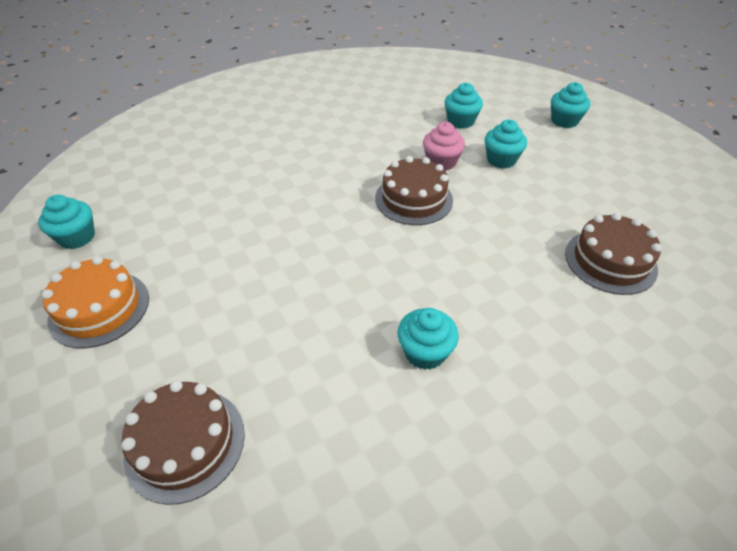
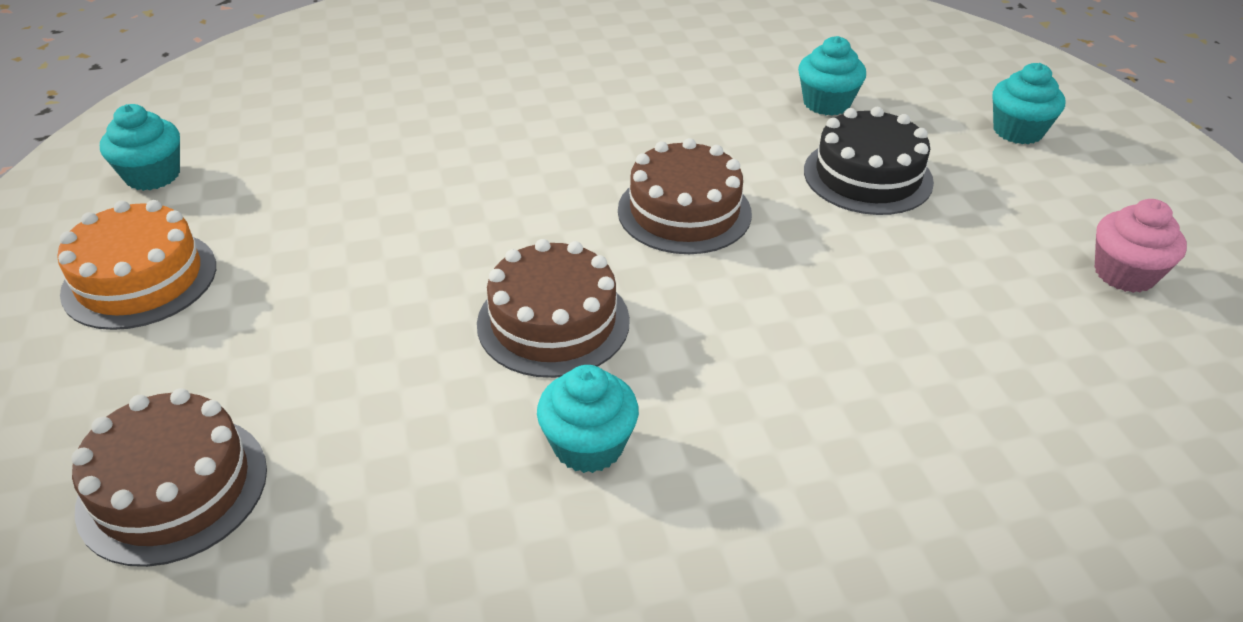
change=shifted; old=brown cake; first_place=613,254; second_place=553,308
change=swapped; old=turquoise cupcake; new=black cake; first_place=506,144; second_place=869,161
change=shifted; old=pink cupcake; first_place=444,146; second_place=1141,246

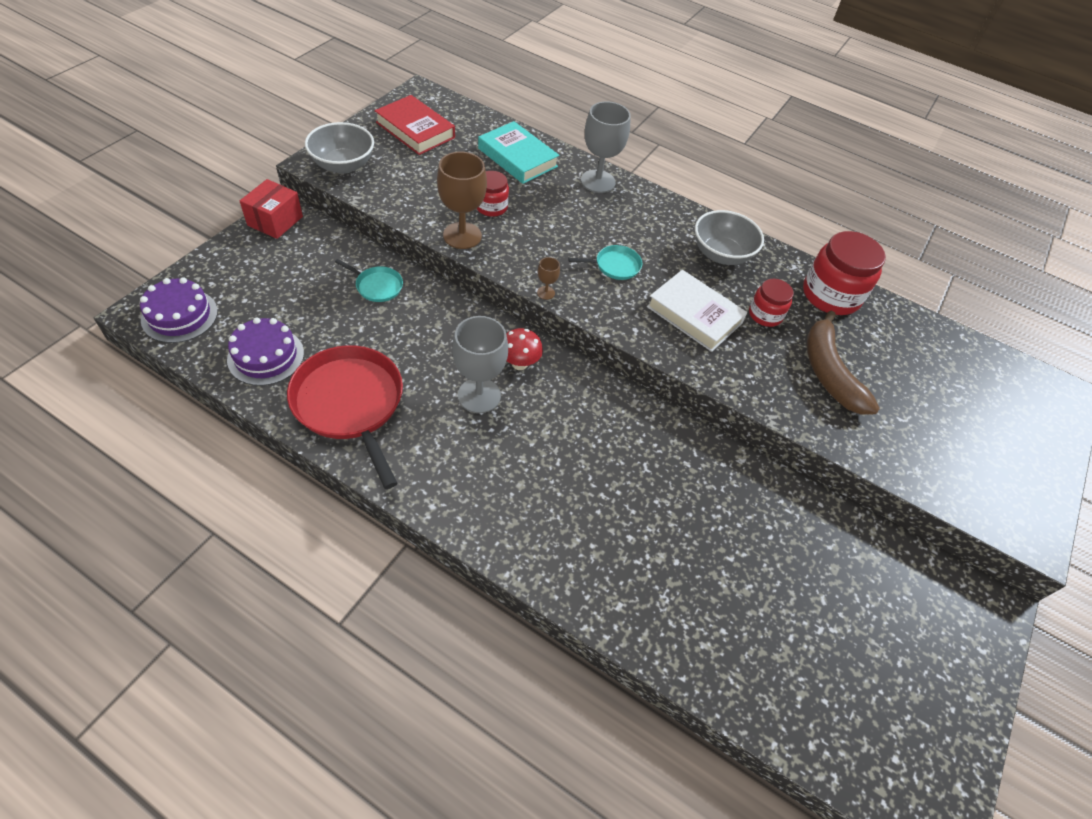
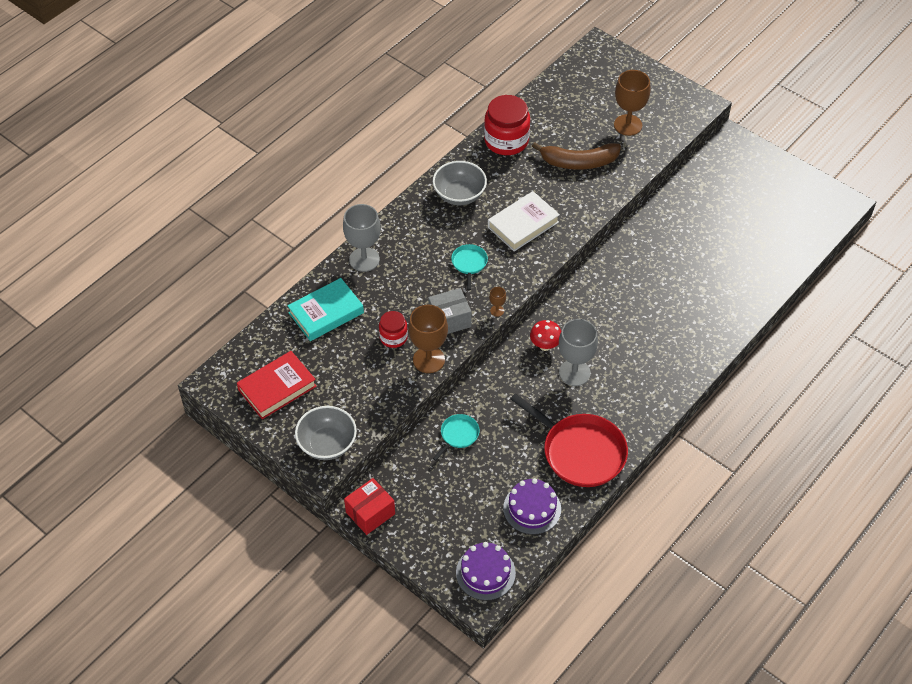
change=rotated; old=red box; first_place=271,209; second_place=369,506; degrees=-75
change=new; new=grey box; second_place=450,311
change=rotated; old=red pan; first_place=345,417; second_place=569,440; degrees=-120
change=new; new=brown goblet; second_place=632,103
change=gone; old=red jar; first_place=771,303

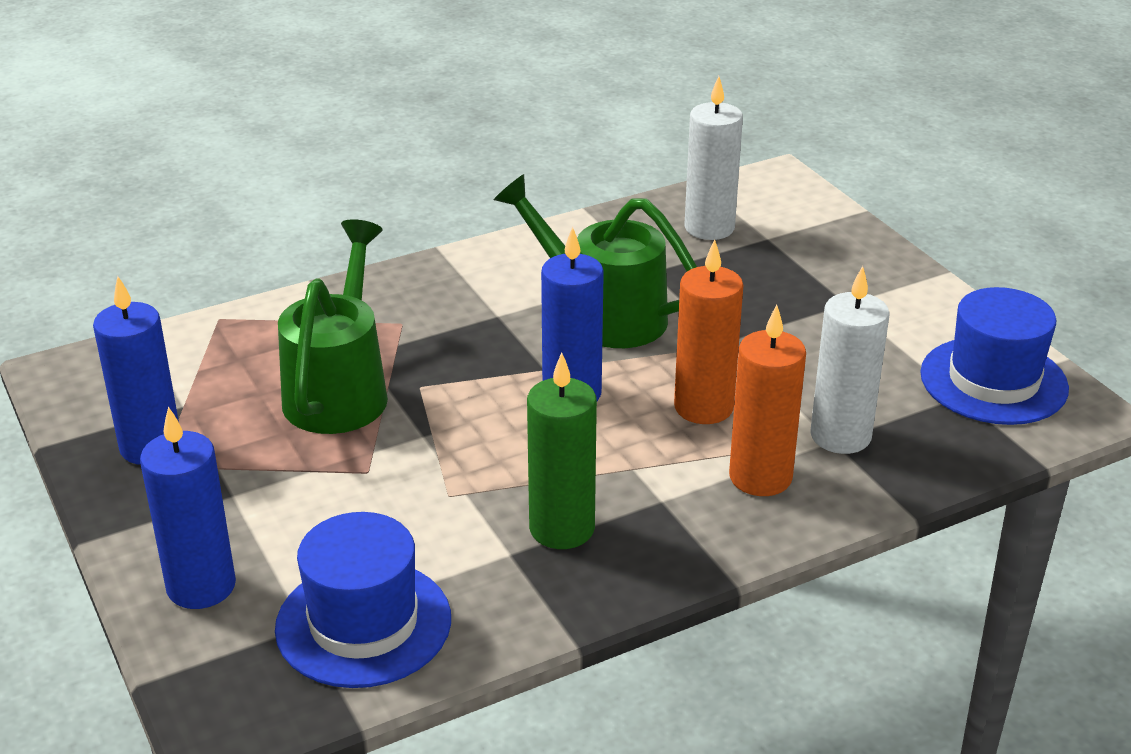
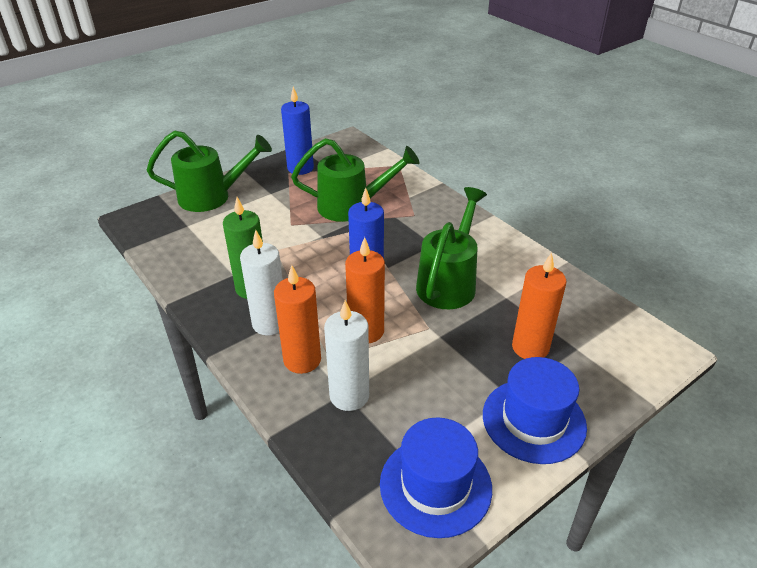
change=swapped; old=blue candle; new=green watering can; first_place=188,507; second_place=209,171
change=shifted; old=white candle; first_place=713,158; second_place=261,283
change=shifted; old=blue hat; first_place=363,600; second_place=535,410
change=new; new=orange candle; second_place=539,306

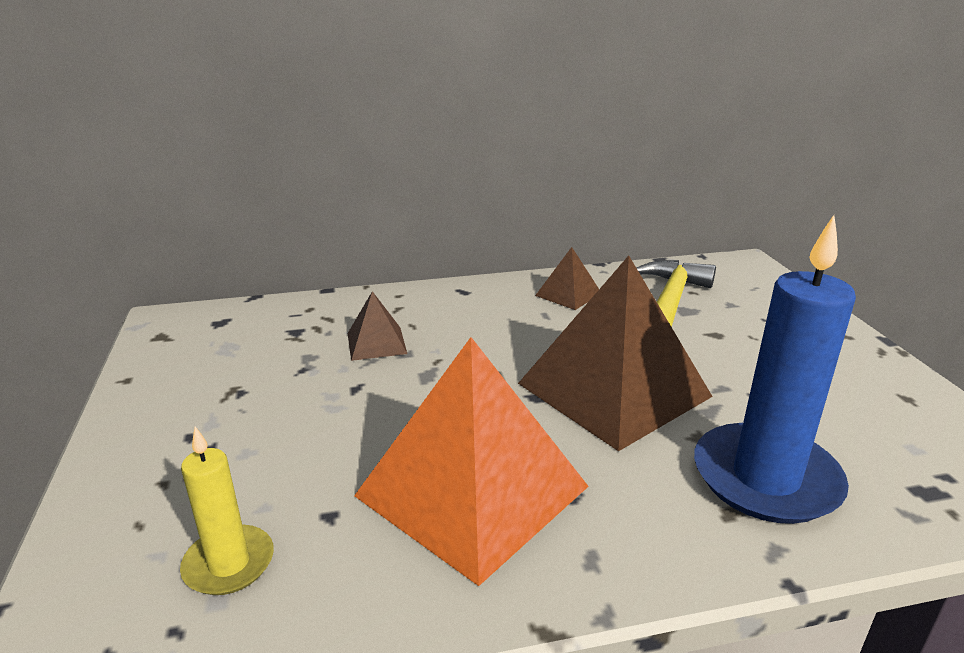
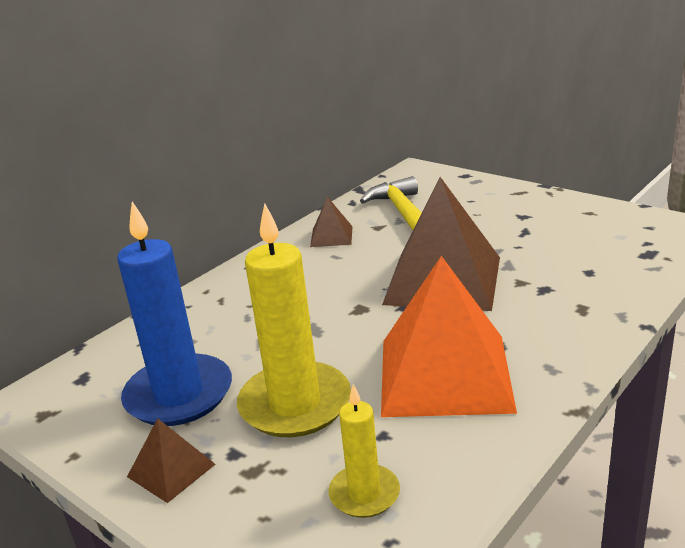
change=shifted; old=blue candle; first_place=775,369; second_place=174,313
change=shifted; old=brown pyramid; first_place=377,326; second_place=171,460
change=new; new=yellow candle; second_place=294,320

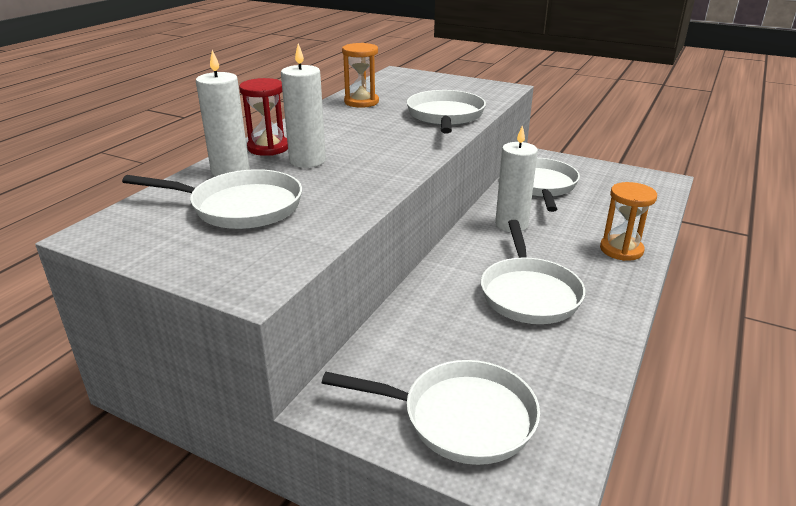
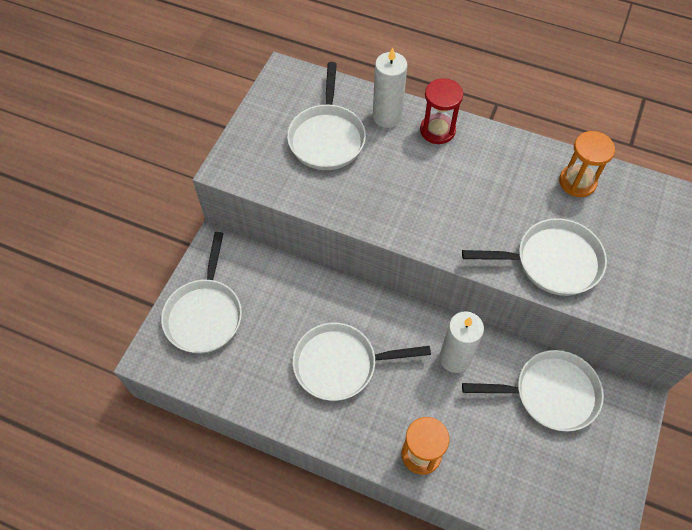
change=gone; old=white candle; first_place=303,105

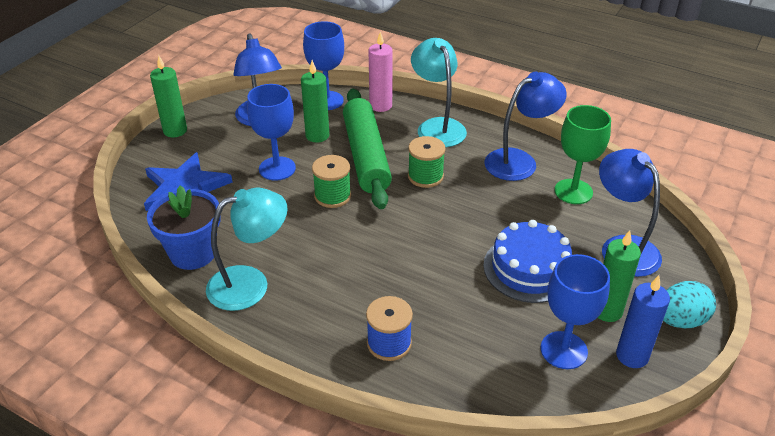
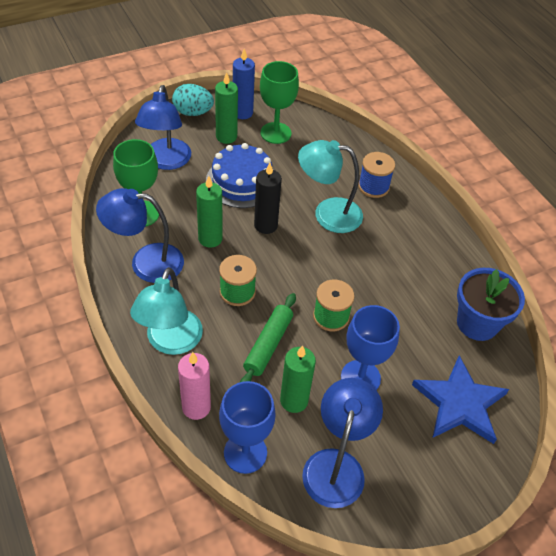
change=shifted; old=green candle; first_place=168,96; second_place=209,212
change=scaled; old=green rolling pin; first_place=367,148; second_place=268,337; factor=0.6
change=new; new=black candle; second_place=268,198
change=repainted; old=blue goblet; new=green goblet; first_place=575,311; second_place=279,102
change=shifted; old=turquoise lamp; first_place=247,249; second_place=330,186

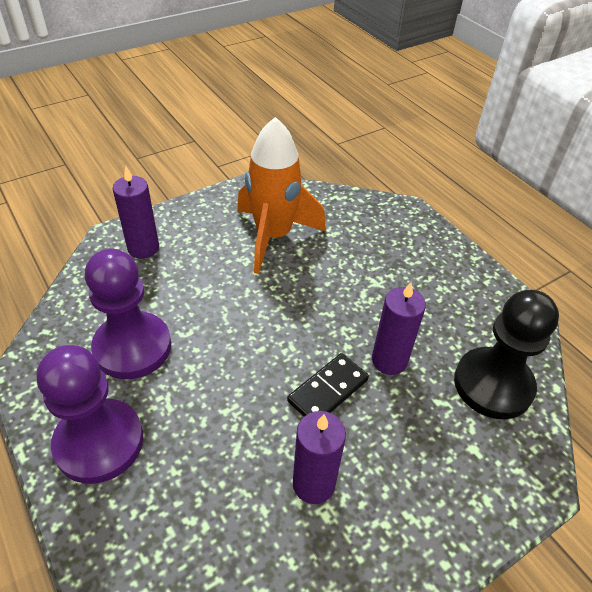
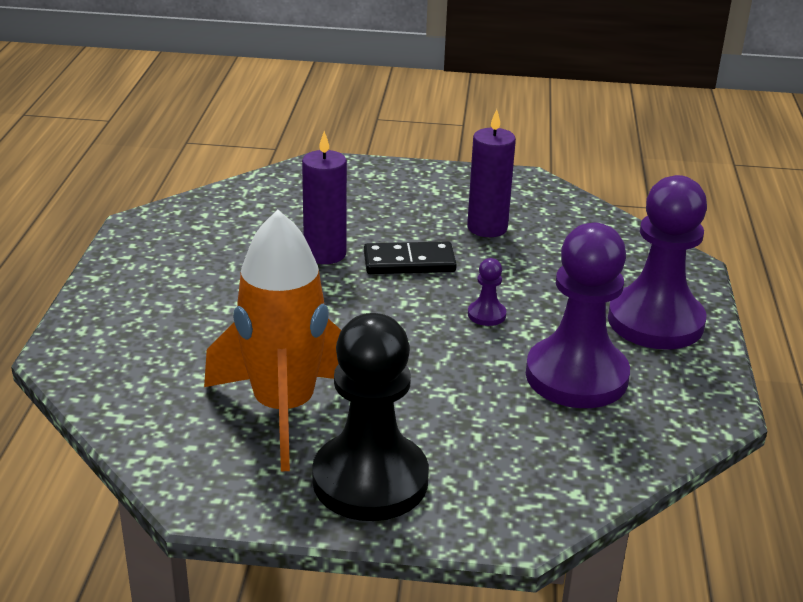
change=shifted; old=black pawn; first_place=506,354; second_place=370,417
change=new; new=purple pawn; second_place=487,292
change=gone; old=purple candle; first_place=136,212

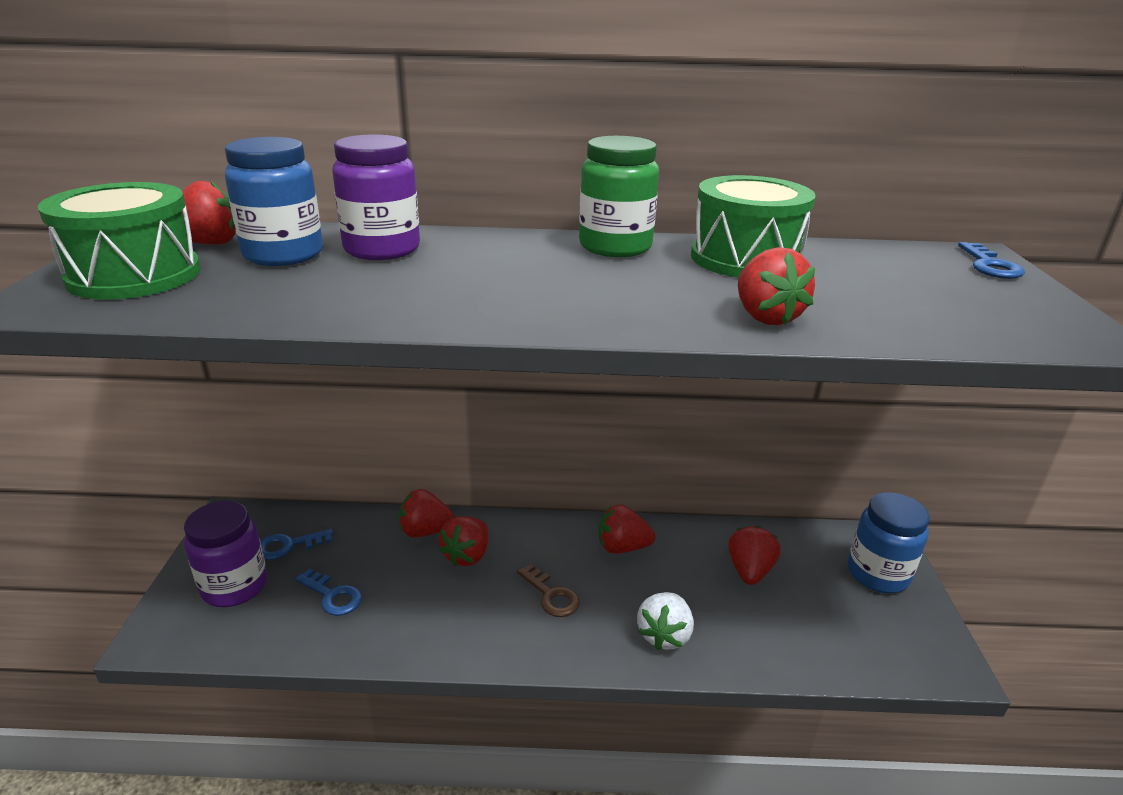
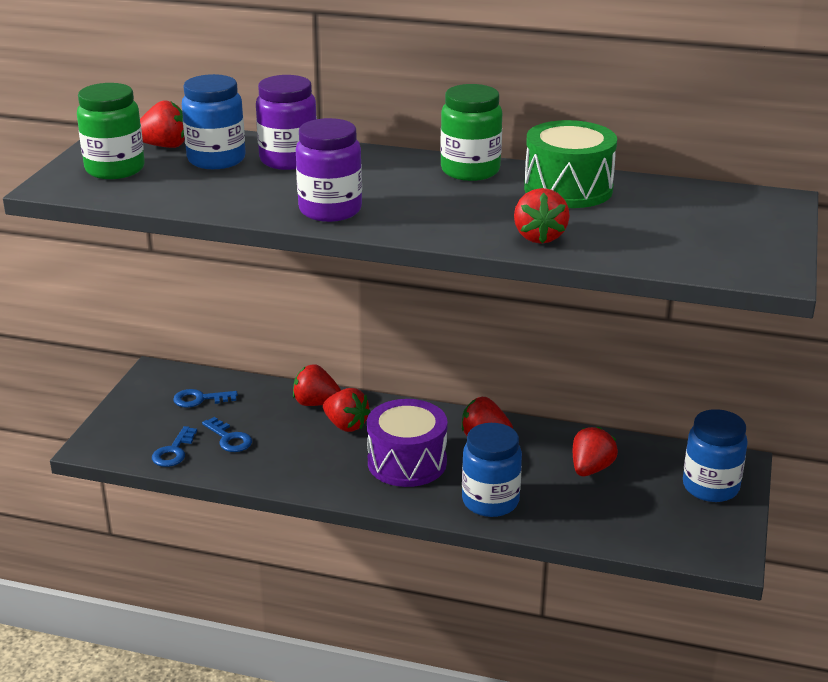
change=swapped; old=green drum; new=green jar; first_place=119,241; second_place=111,131
change=shifted; old=blue key; first_place=991,260; second_place=174,446
change=shifted; old=purple jar; first_place=226,554; second_place=329,170
change=rotated; old=red strawberry; first_place=463,541; second_place=346,410; degrees=-90
change=swapped; old=brown key; new=purple drum; first_place=548,590; second_place=407,443
change=swapped; old=white strawberry; new=blue jar; first_place=665,621; second_place=492,470

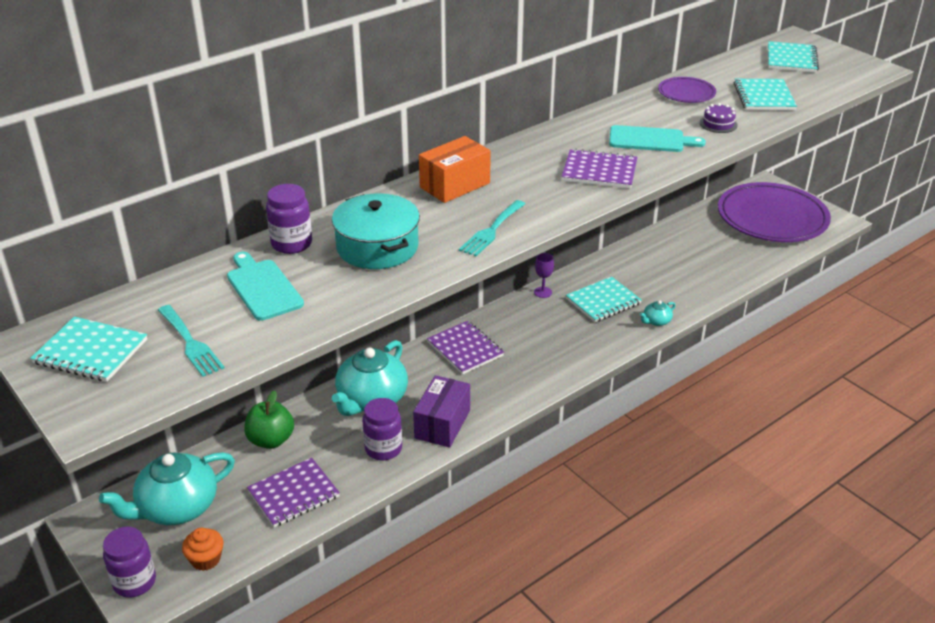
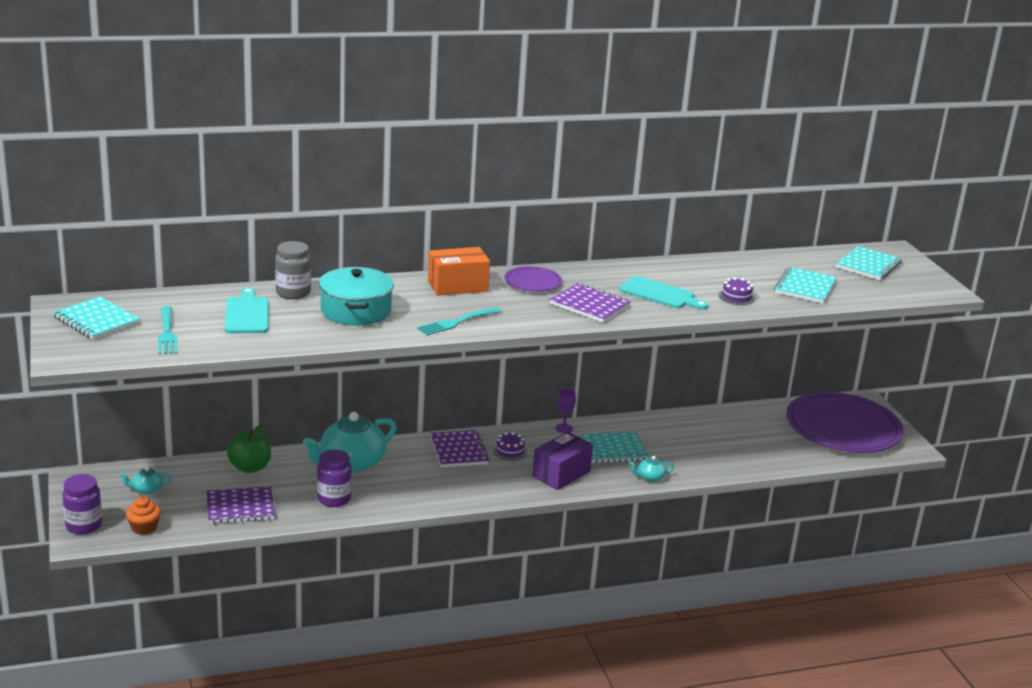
change=scaled; old=turquoise teapot; first_place=167,488; second_place=146,480; factor=0.44
change=repainted; old=purple jar; new=grey jar; first_place=289,219; second_place=293,270
change=new; new=purple cake; second_place=510,446
change=shifted; old=purple plate; first_place=687,90; second_place=533,279
change=shifted; old=purple box; first_place=441,411; second_place=562,461

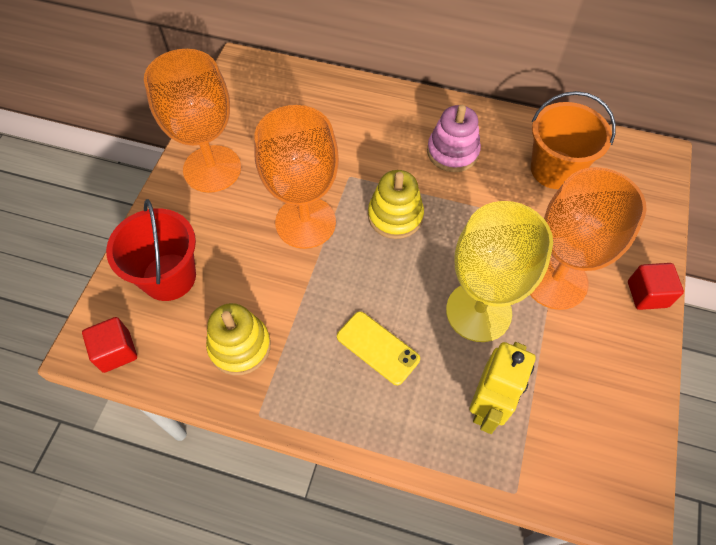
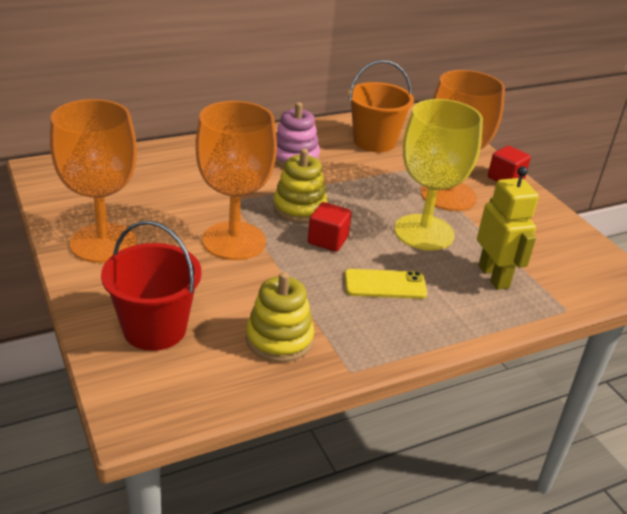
change=shifted; old=red cube; first_place=109,345; second_place=330,227

